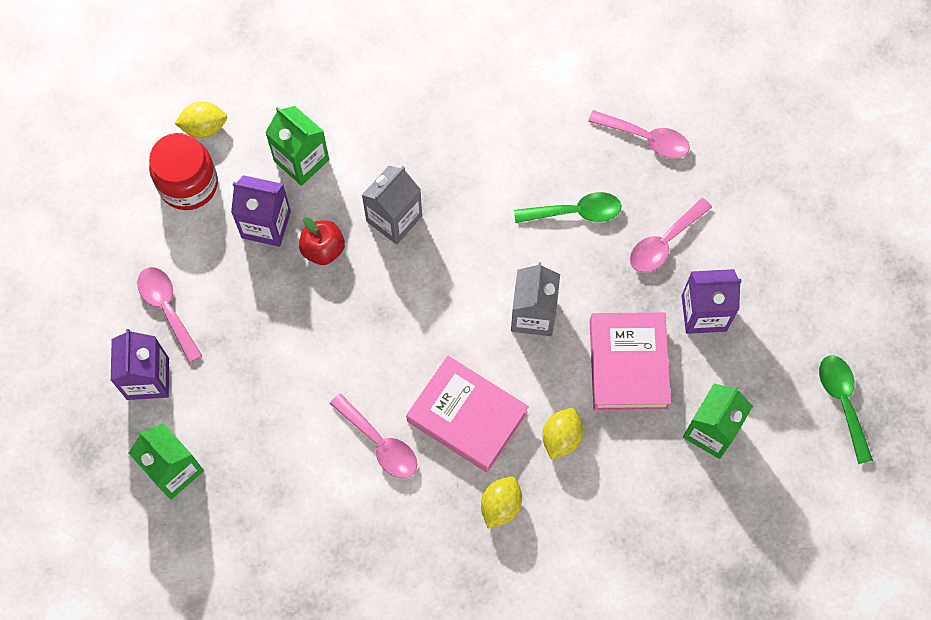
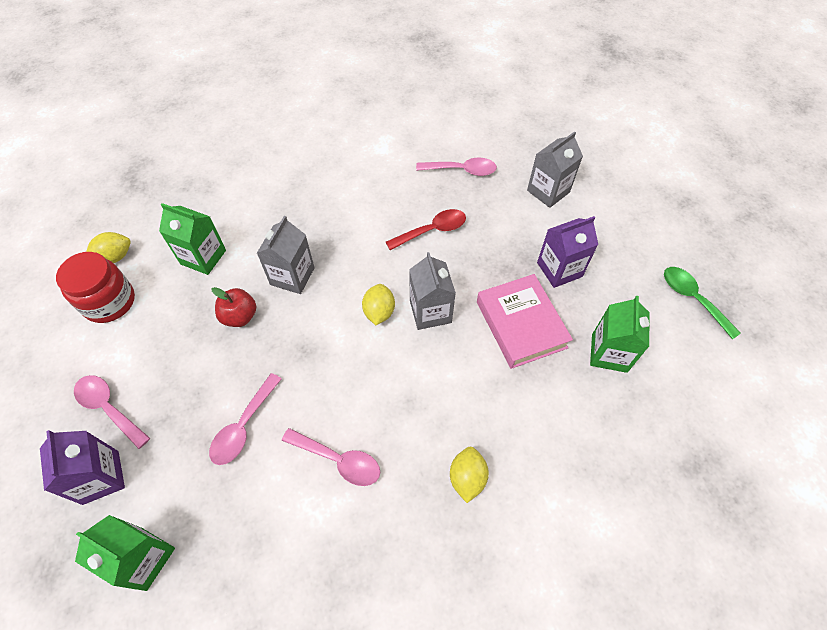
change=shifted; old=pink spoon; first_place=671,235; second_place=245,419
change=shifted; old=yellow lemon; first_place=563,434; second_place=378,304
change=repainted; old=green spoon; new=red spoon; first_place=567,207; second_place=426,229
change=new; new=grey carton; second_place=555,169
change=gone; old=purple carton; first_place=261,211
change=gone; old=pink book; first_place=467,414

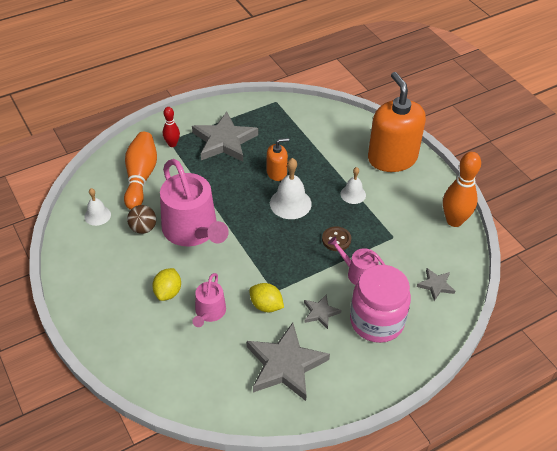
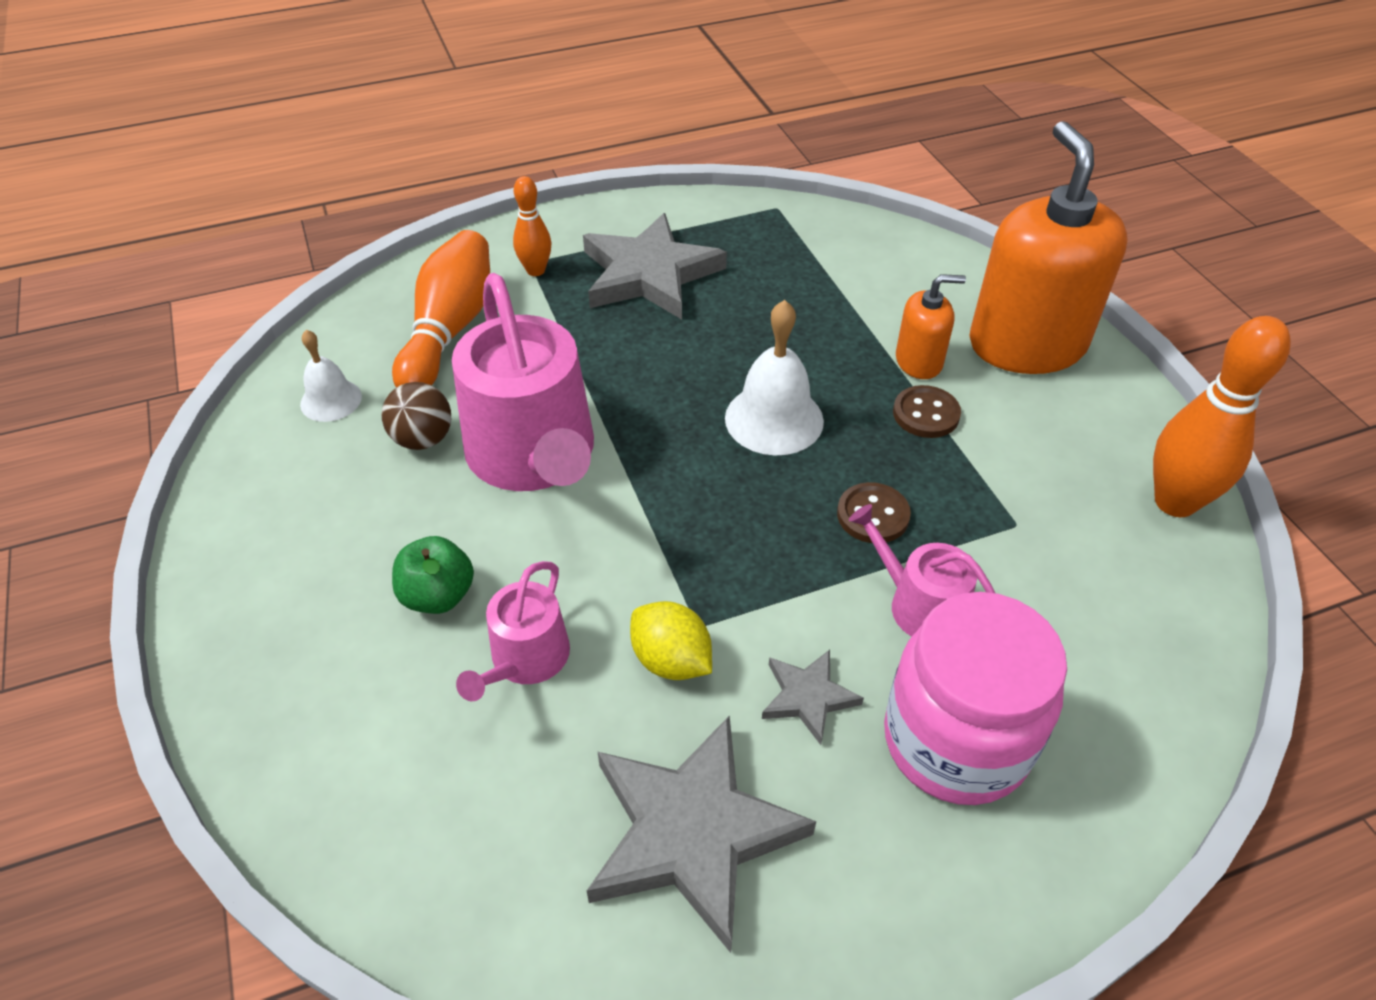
change=swapped; old=yellow lemon; new=green apple; first_place=166,284; second_place=433,575
change=repainted; old=red bowling pin; new=orange bowling pin; first_place=171,127; second_place=532,226
change=swapped; old=white bell; new=brown button; first_place=353,185; second_place=927,411
change=shifted; old=orange soap dispenser; first_place=278,159; second_place=931,326
change=gone; old=grey star; first_place=436,284

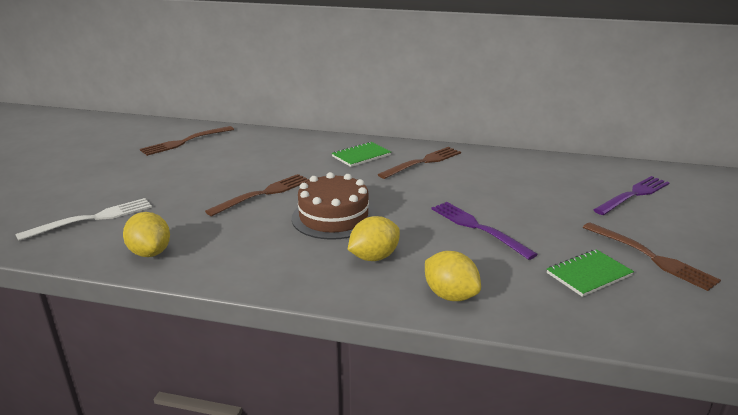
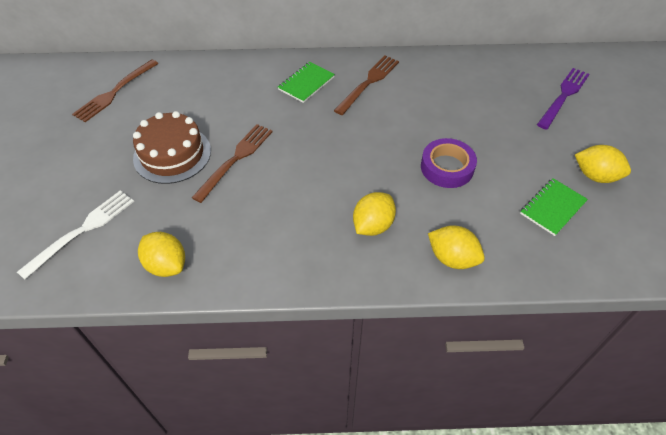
change=shifted; old=brown cake; first_place=334,206; second_place=172,147
change=swapped; old=purple fork; new=purple tape; first_place=484,231; second_place=449,163
change=swapped; old=brown fork; new=yellow lemon; first_place=652,256; second_place=603,164

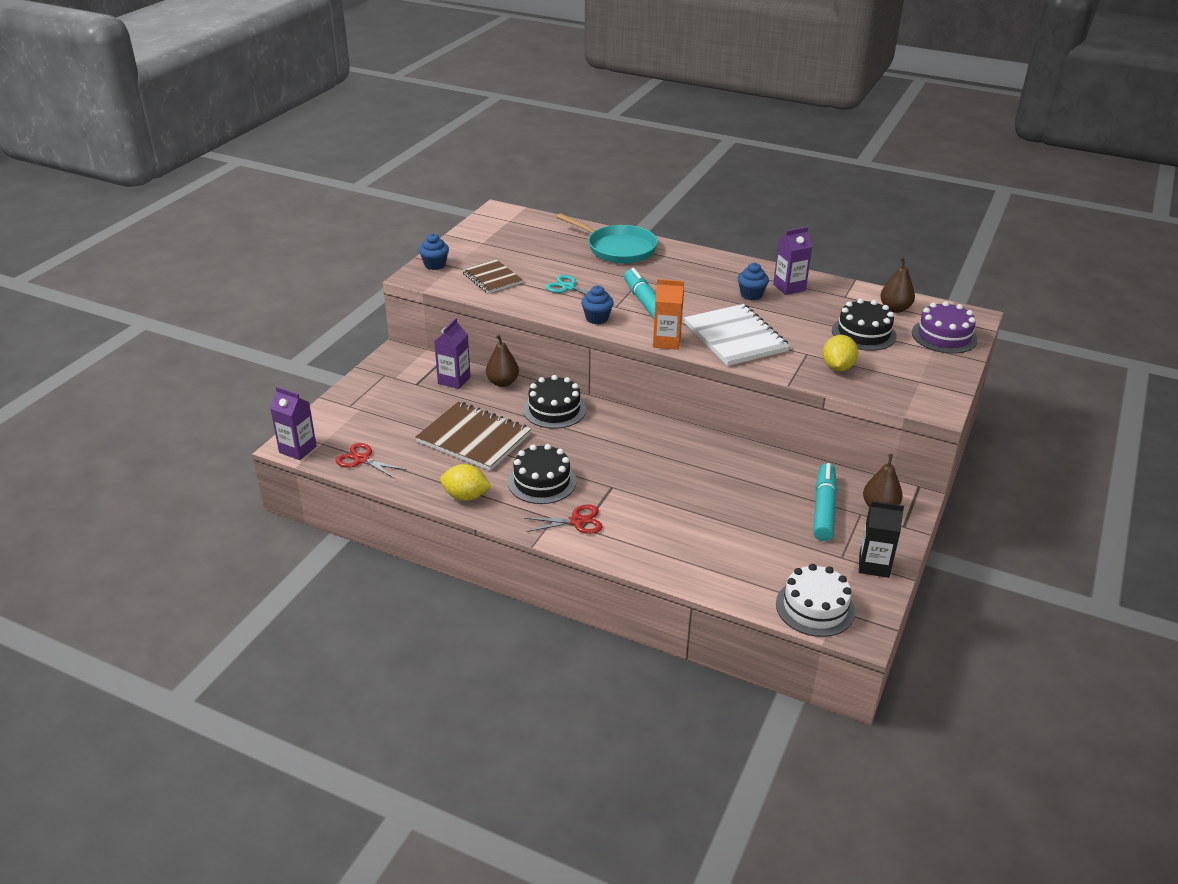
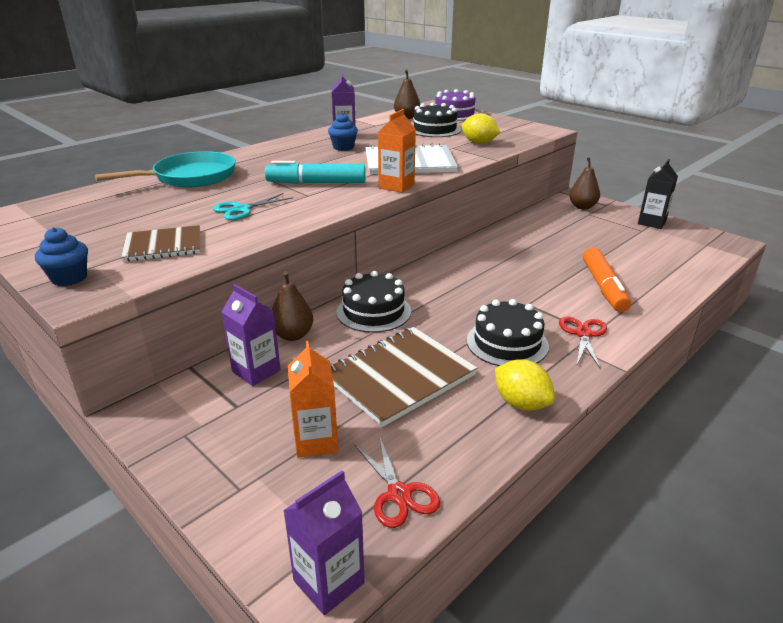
change=new; new=orange carton; second_place=313,399
change=rotated; old=red scissors; first_place=371,461; second_place=397,482; degrees=-75
change=rotated; old=yellow lemon; first_place=465,482; second_place=525,385; degrees=-75
change=new; new=orange marker; second_place=607,279
change=gone; old=blue cupcake; first_place=597,304
change=gone; old=white cake; first_place=815,600
change=gone; old=turquoise marker; first_place=825,502

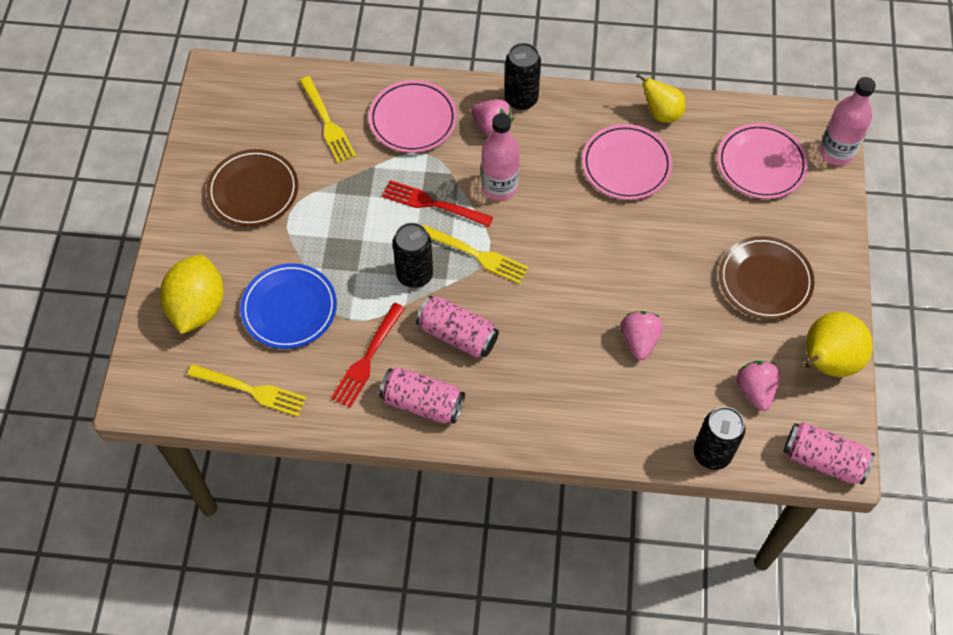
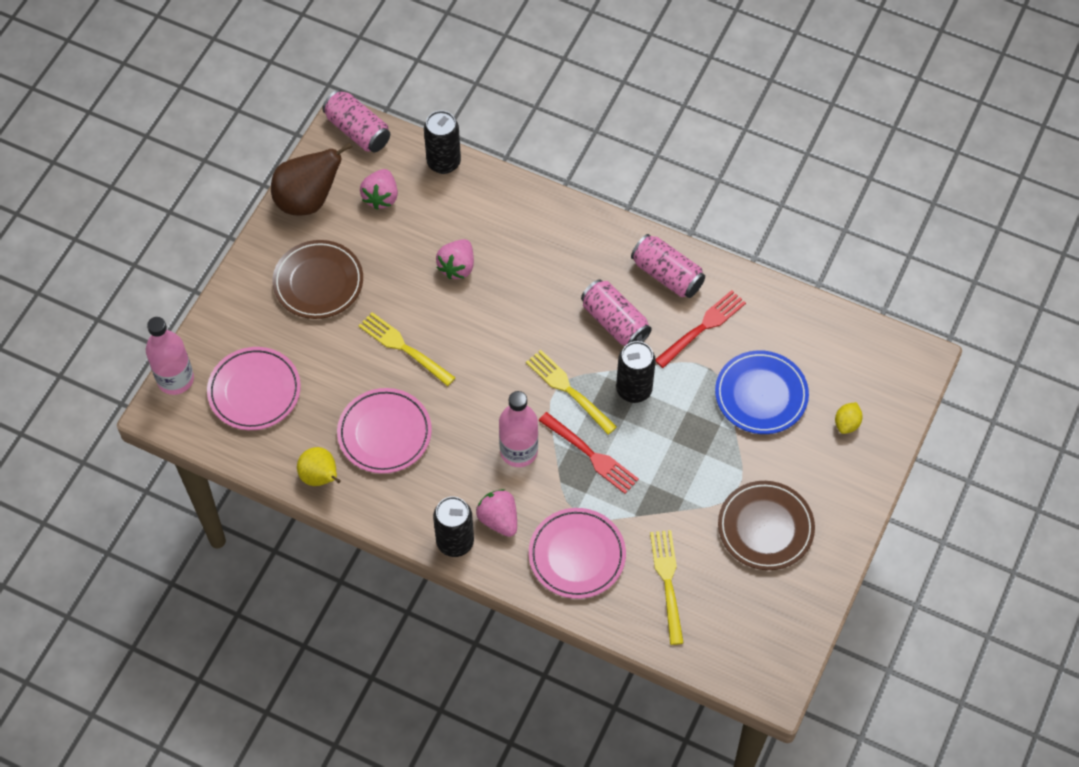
change=repainted; old=yellow pear; new=brown pear; first_place=838,344; second_place=311,179
change=shifted; old=yellow fork; first_place=247,390; second_place=407,349
change=scaled; old=yellow lemon; first_place=192,294; second_place=849,418; factor=0.44

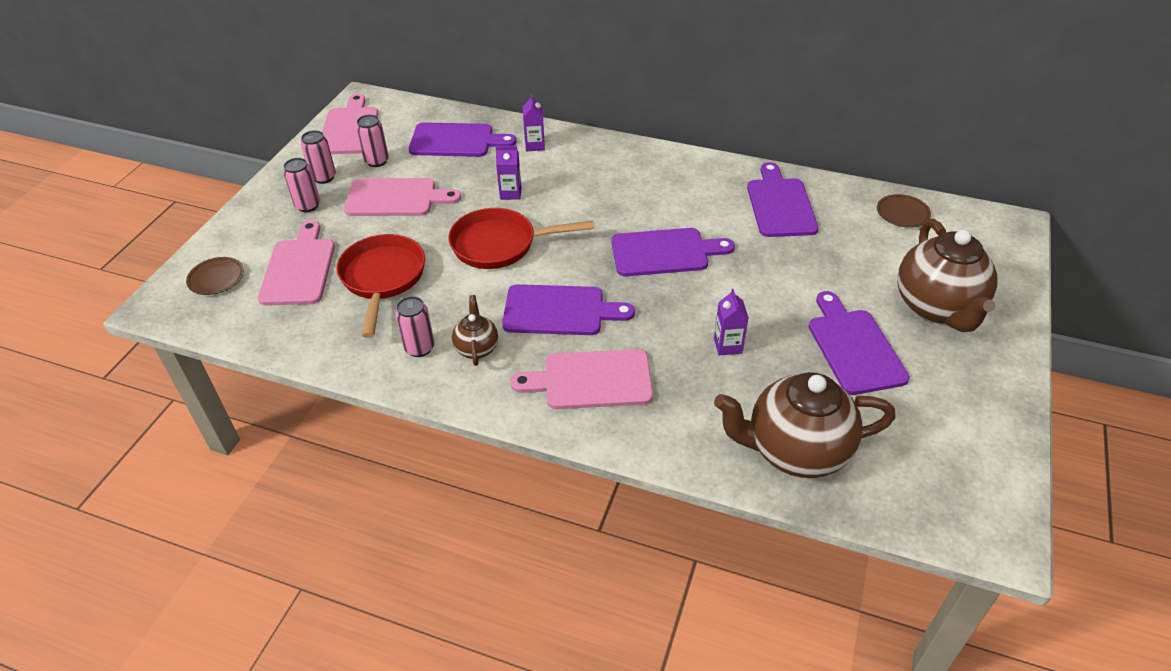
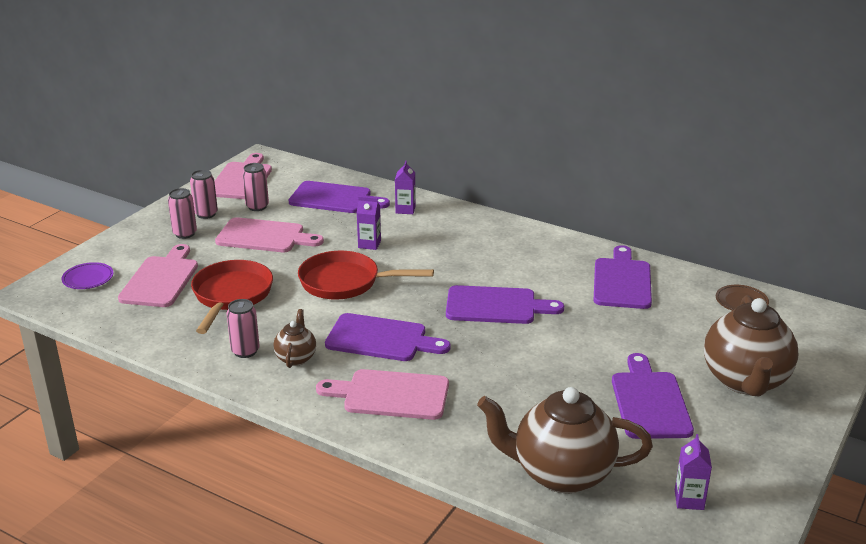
change=repainted; old=brown plate; new=purple plate; first_place=215,276; second_place=87,275
change=shifted; old=purple carton; first_place=731,322; second_place=693,472

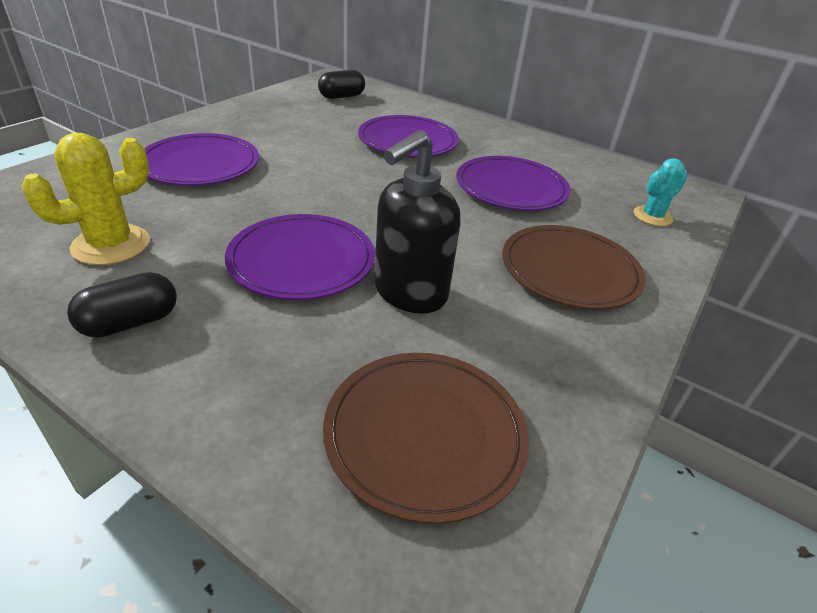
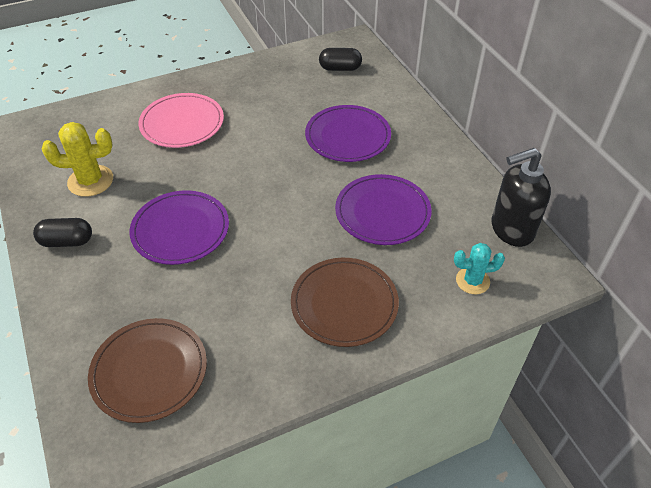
change=repainted; old=purple plate; new=pink plate; first_place=202,159; second_place=181,120
change=shifted; old=black soap dispenser; first_place=417,221; second_place=521,197

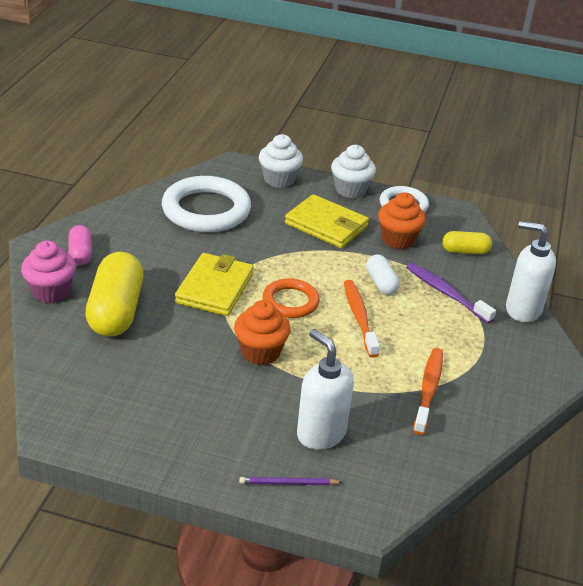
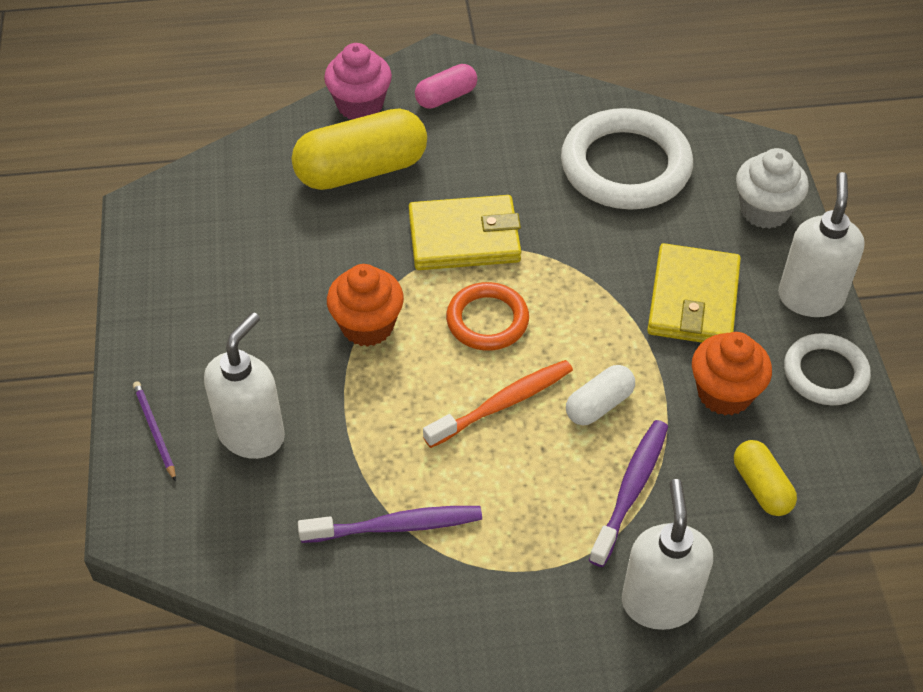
change=repainted; old=orange toothbrush; new=purple toothbrush; first_place=428,391; second_place=390,524
change=swapped; old=white cupcake; new=white soap dispenser; first_place=353,171; second_place=821,244

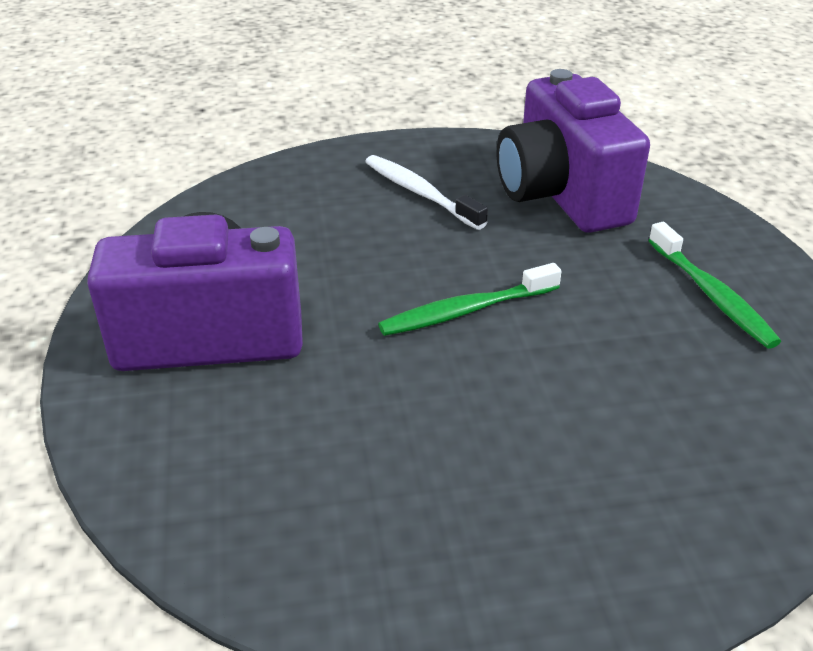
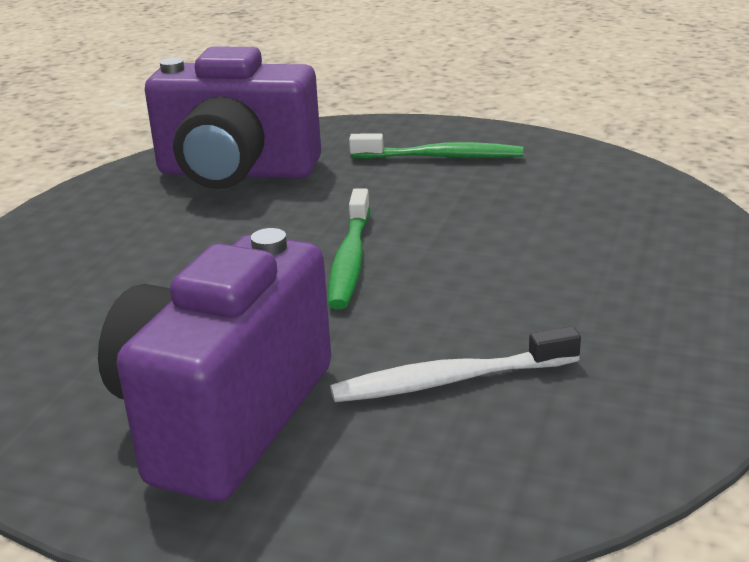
change=shifted; old=white toothbrush; first_place=426,192; second_place=455,364

